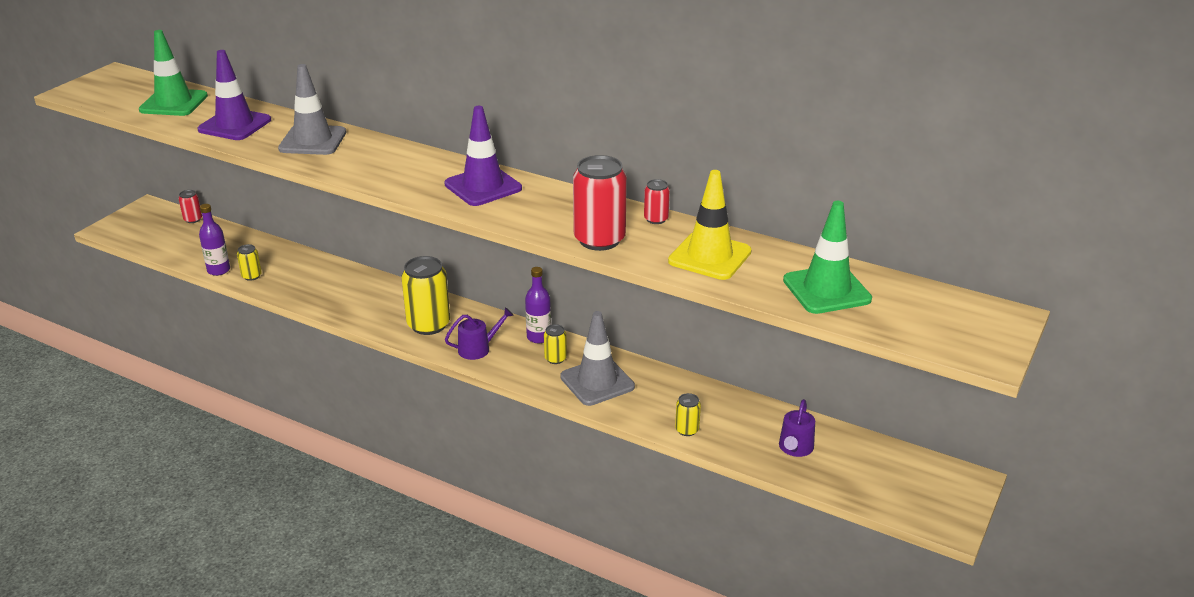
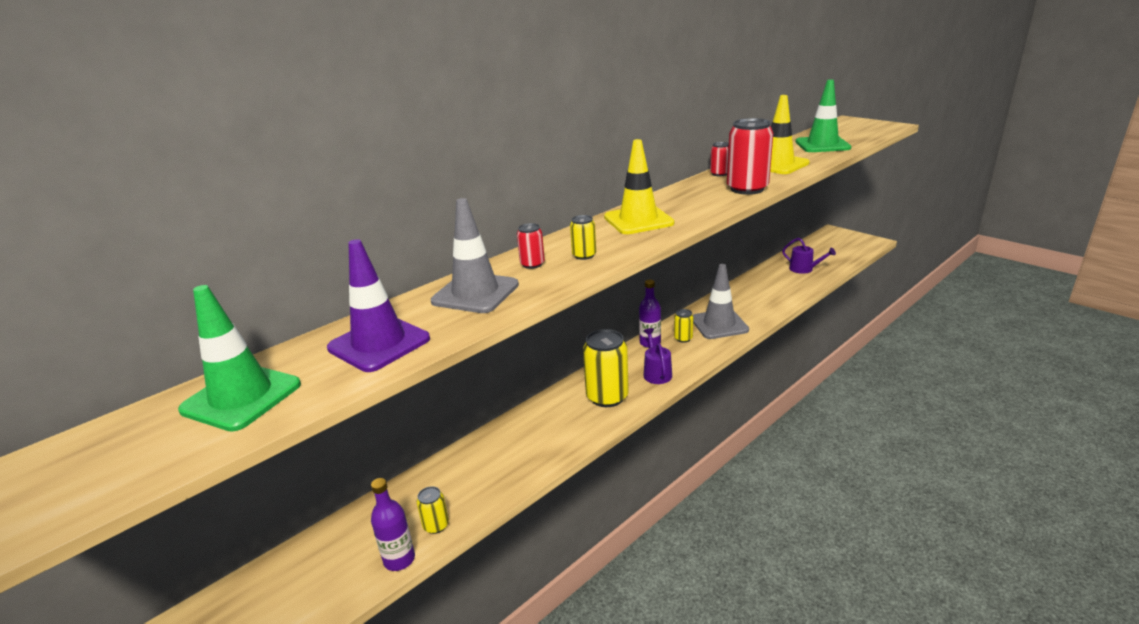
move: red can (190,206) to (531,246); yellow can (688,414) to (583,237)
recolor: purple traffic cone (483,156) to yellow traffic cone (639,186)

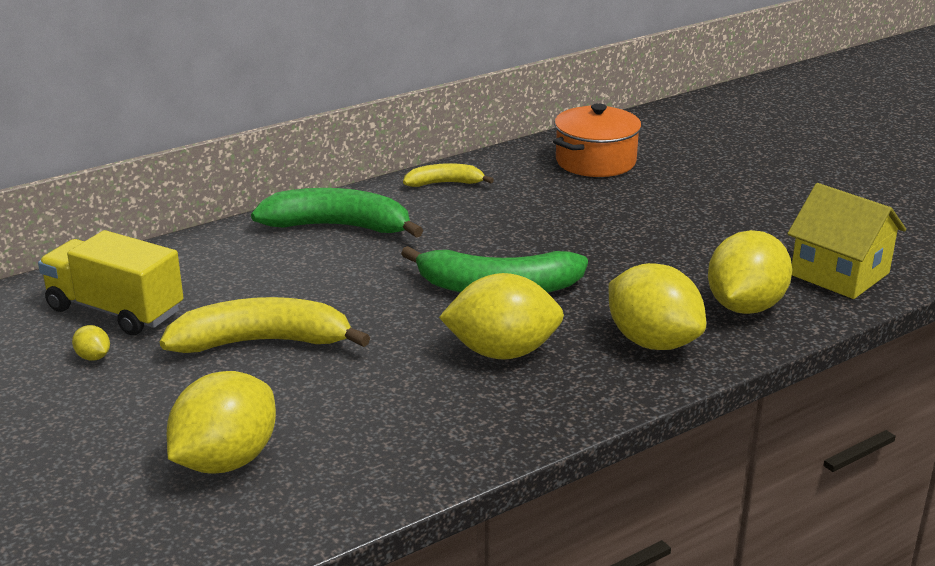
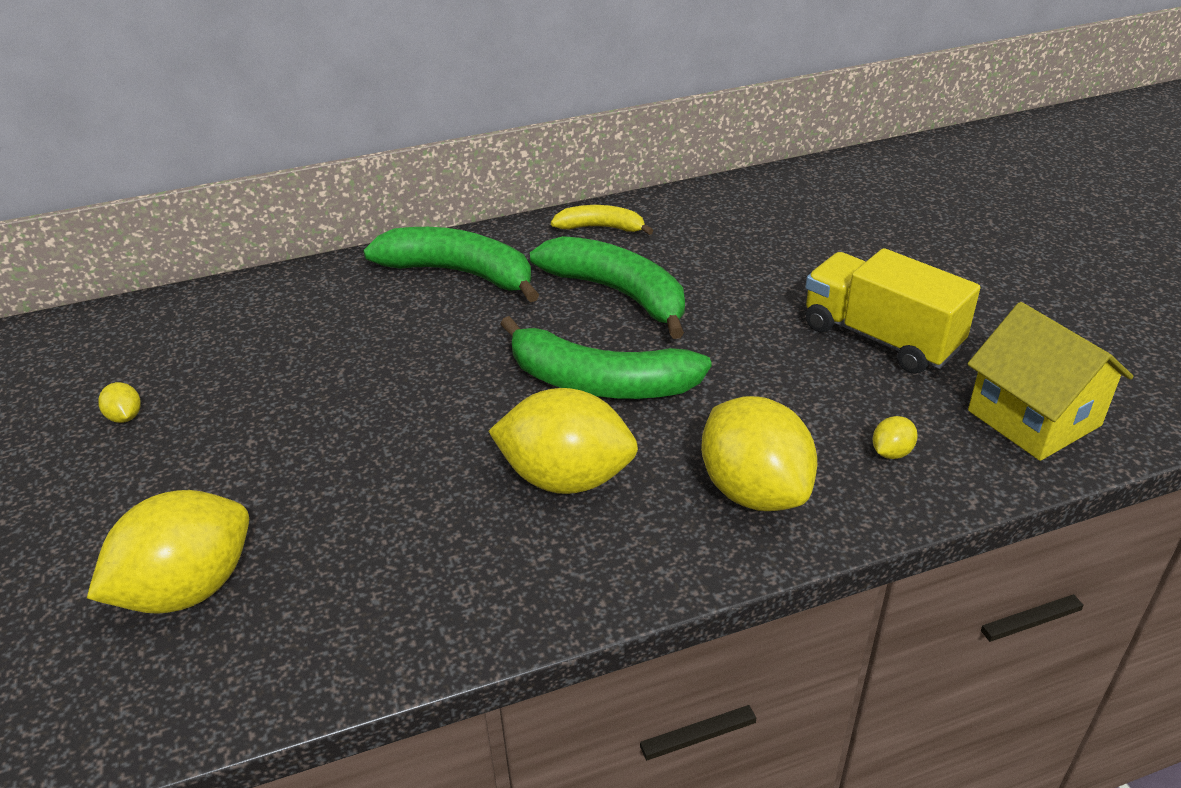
delete: orange pot (597,140); yellow banana (265,325)
insert: green banana (607,287)
move: yellow truck (110,282) to (892,311)
resize: yellow lemon (750,272) = (895,437) x0.40

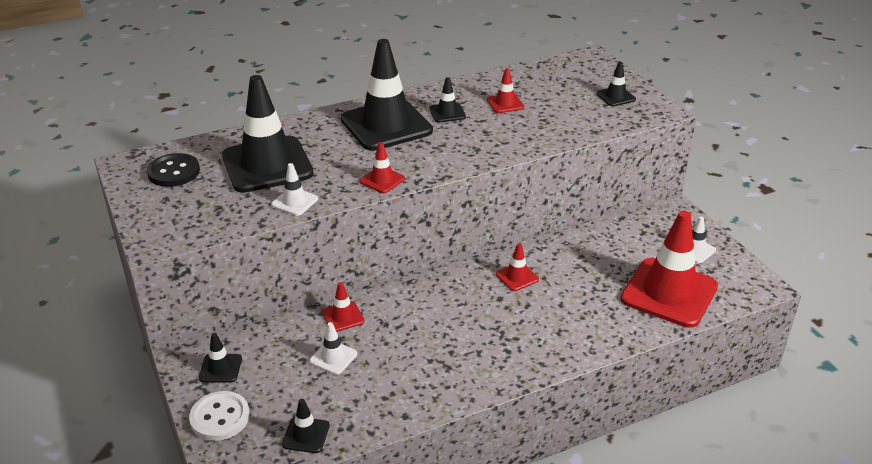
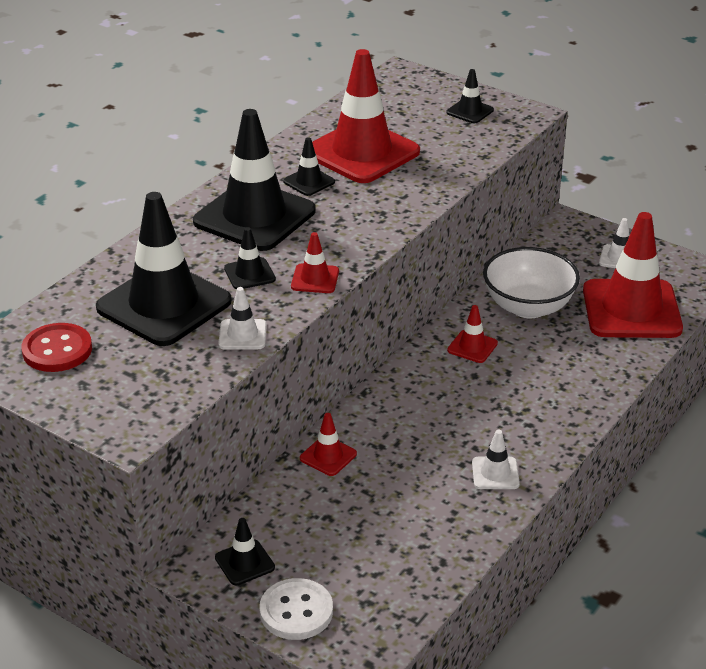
insert: white bowl (531,282)
move: white traffic cone (333,348) to (496,459); black traffic cone (306,426) to (250,258)
recolor: black button (173,170) to red button (57,347)
resize: red traffic cone (505,90) = (366,116) x2.31

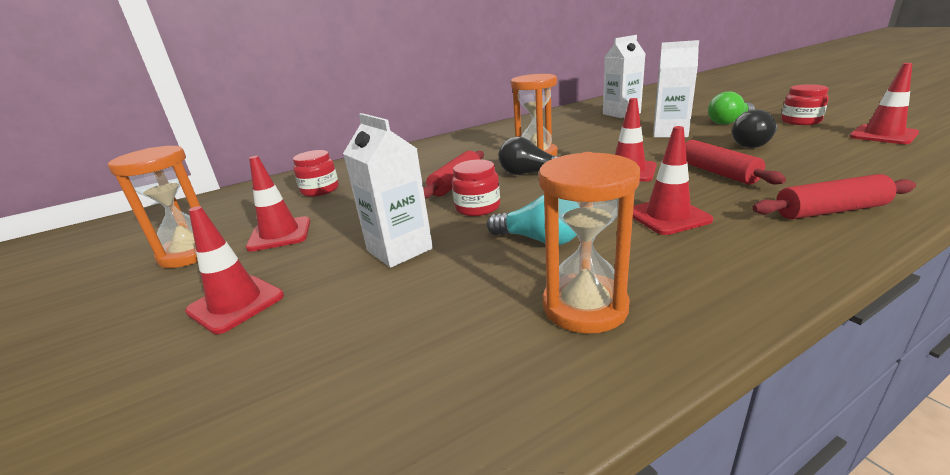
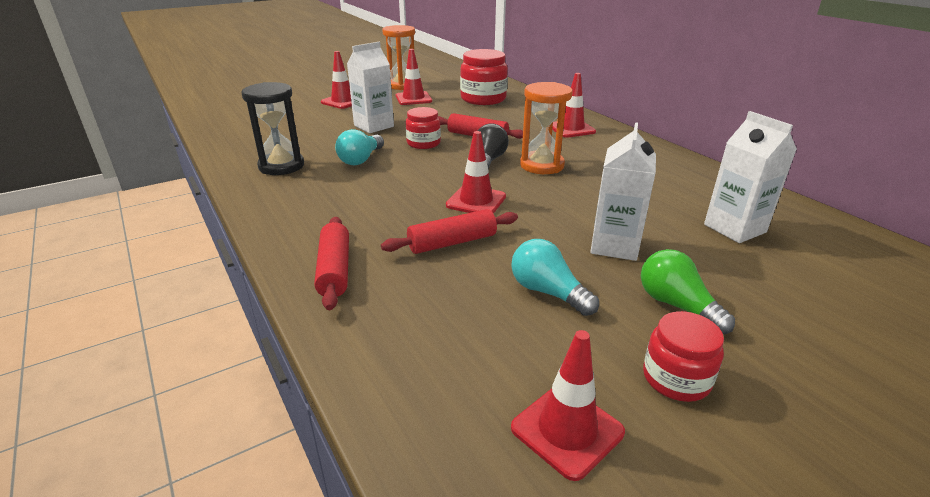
move: red traffic cone (673,180) to (574,105)
recolor: black light bulb (754,129) to turquoise light bulb (555,277); orange hourglass (589,242) to black hourglass (272,128)
resize: red jar (316,173) = (484,77) x1.65

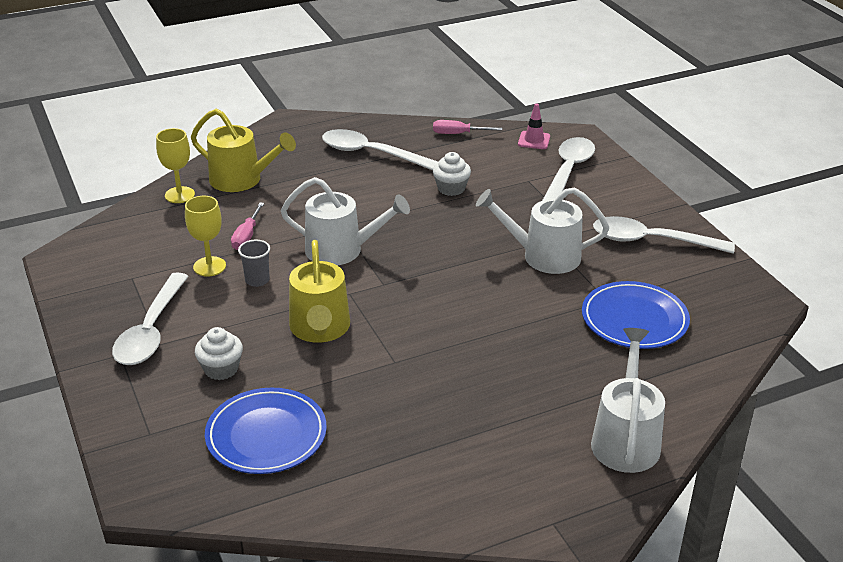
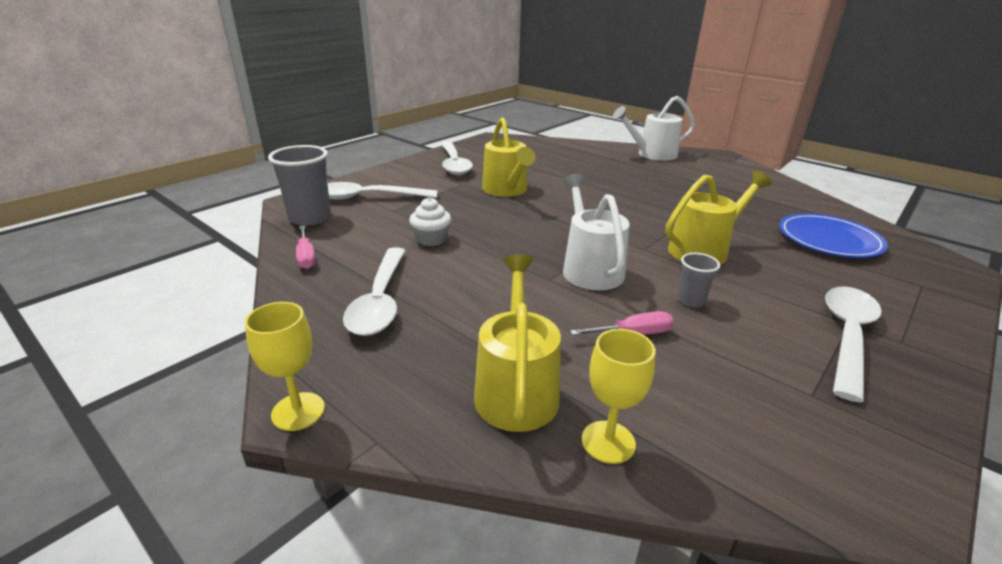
delete: blue plate (636,315); white cupcake (219,353)
move: yellow goblet (205,236) to (285,366)
replace: pink traffic cone (534,126) to grey cup (299,185)
recolor: white watering can (542,230) to yellow watering can (508,157)
rotate: white spoon (150,318) = (853,344) 45 degrees counterclockwise

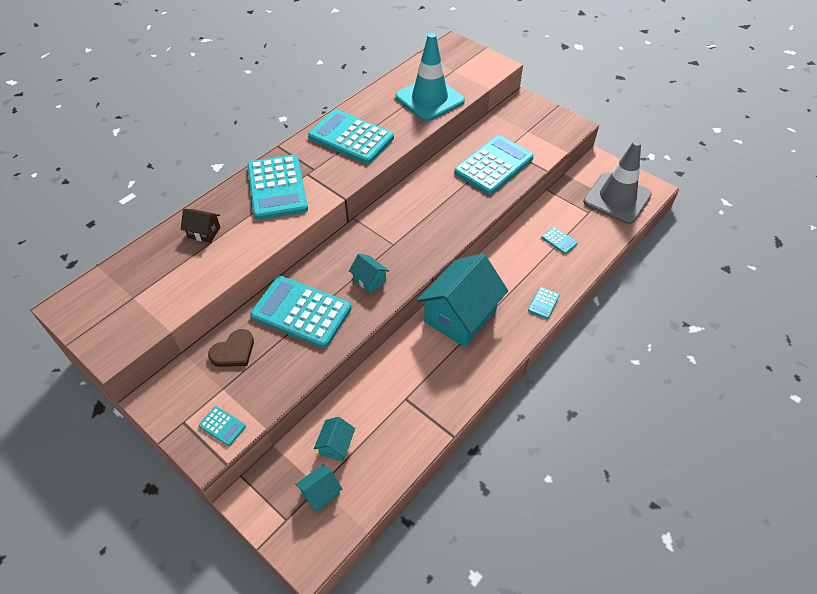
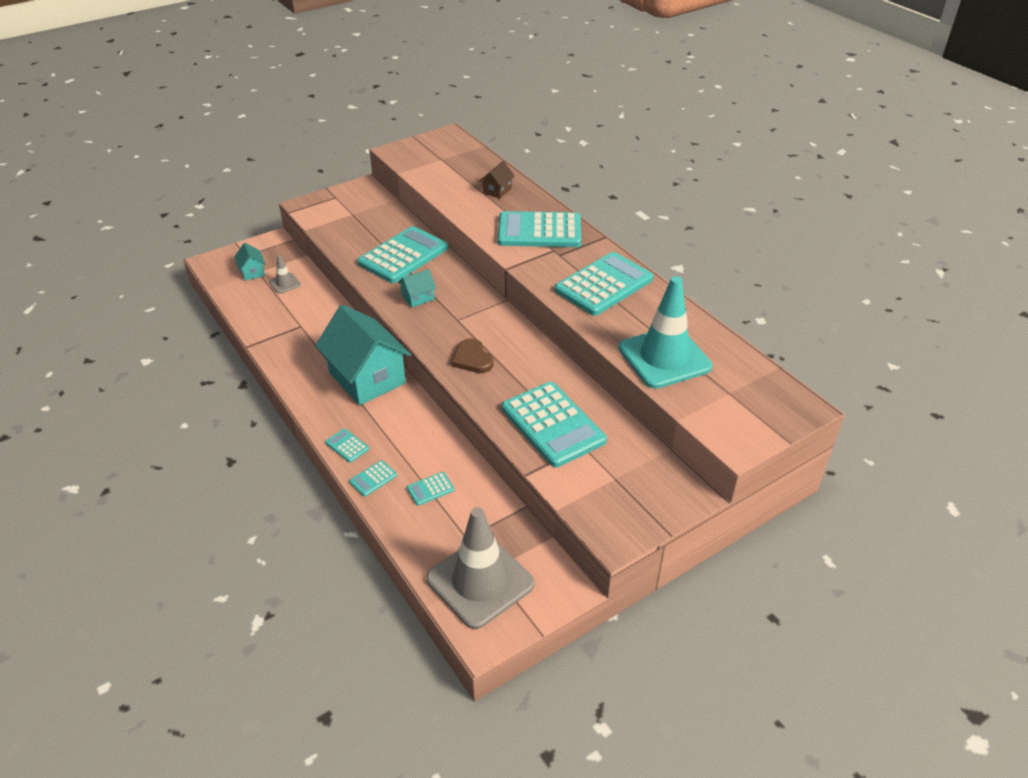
move: brown heart (231,348) to (472,355); turquoise calculator (222,426) to (373,478)
replace: turquoise house (334,439) to grey traffic cone (285,274)

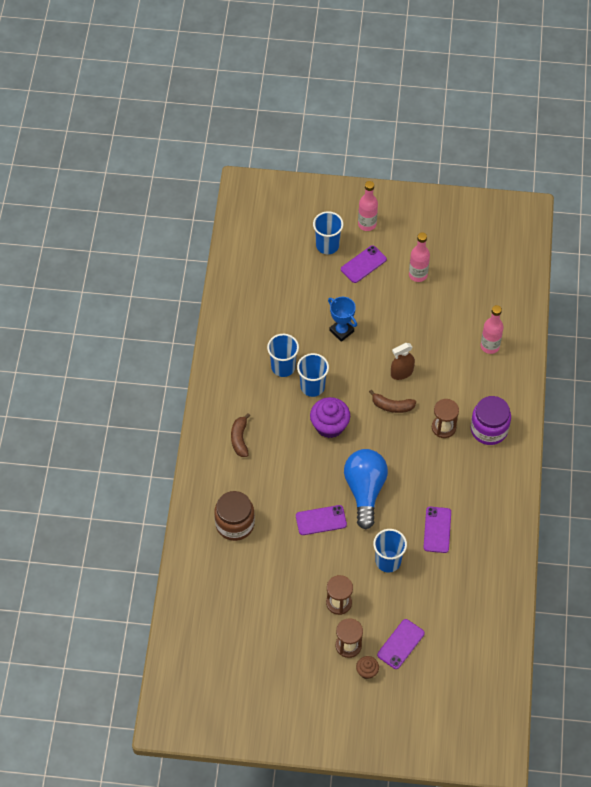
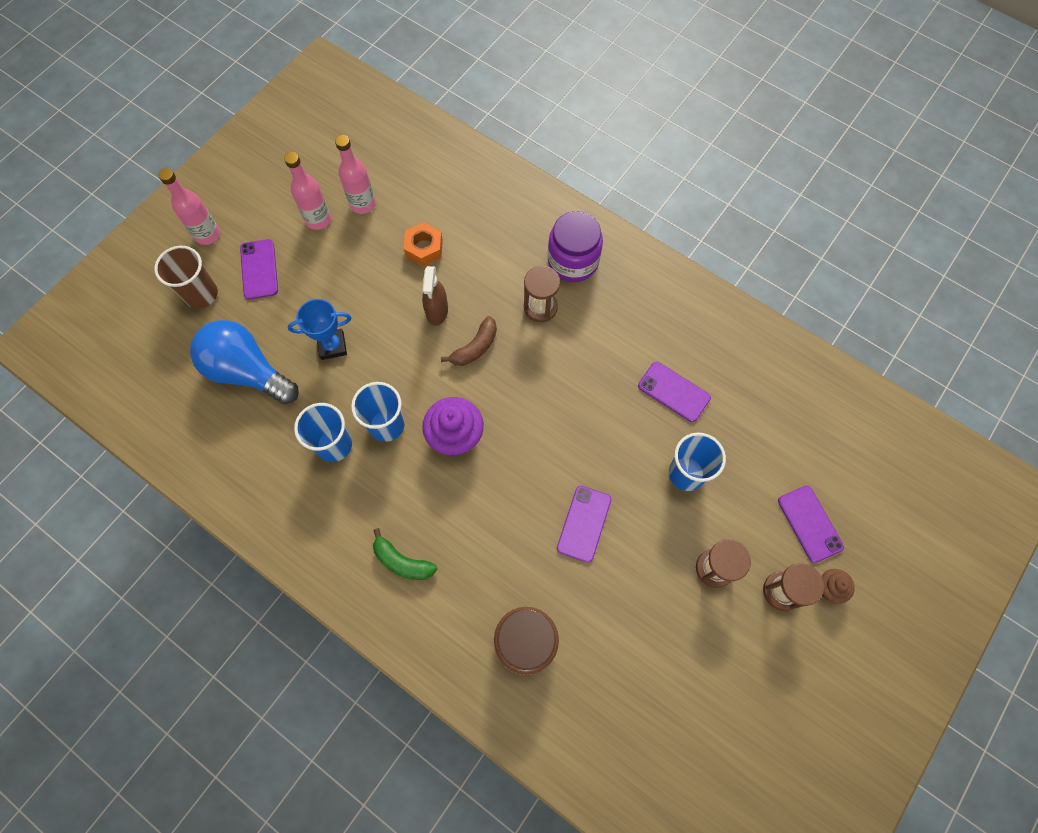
insert: orange nut (423,244)
move: pink bottle (492,329) to (355,174); blue light bulb (366,489) to (244,362)
recolor: blue cup (328,232) to brown cup (186,277); brown banana (240,435) to green banana (405,554)

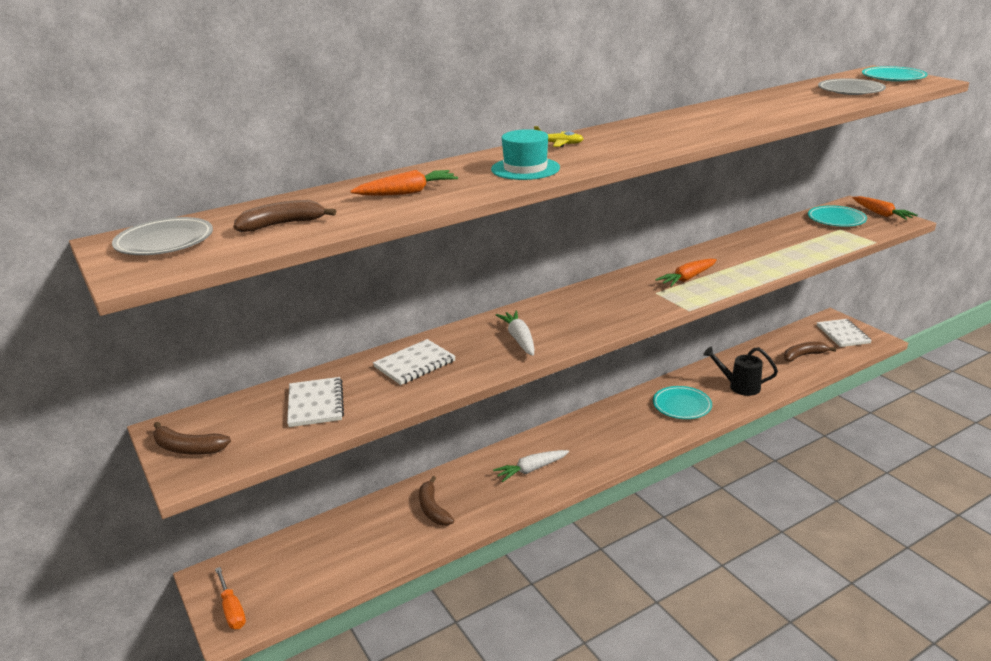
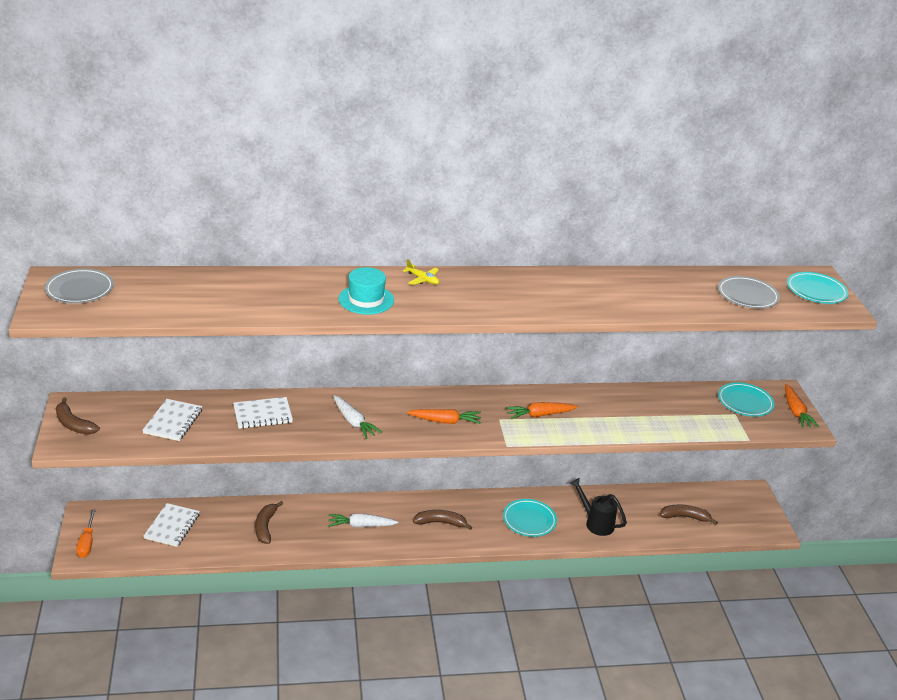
move: orange carrot (404,183) to (444,416); brown banana (285,216) to (442,520); white notebook (844,333) to (171,525)
rotate: white carrot (515,333) = (357,417) 135 degrees clockwise

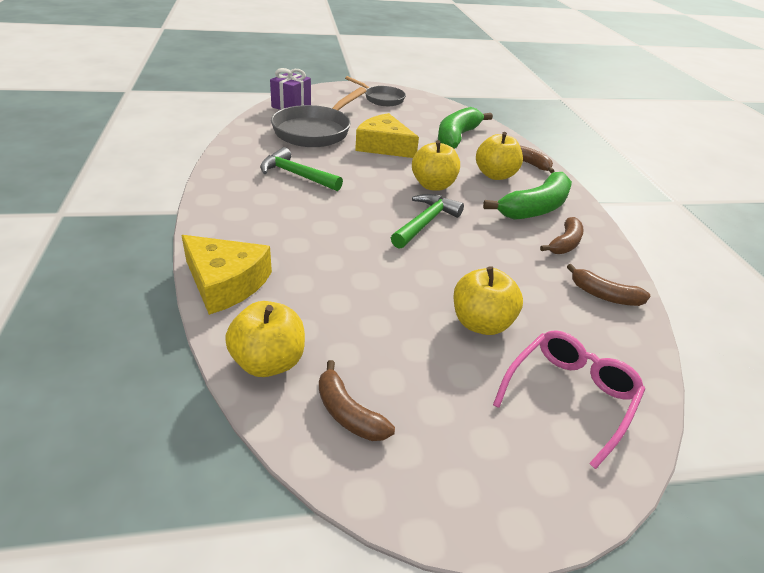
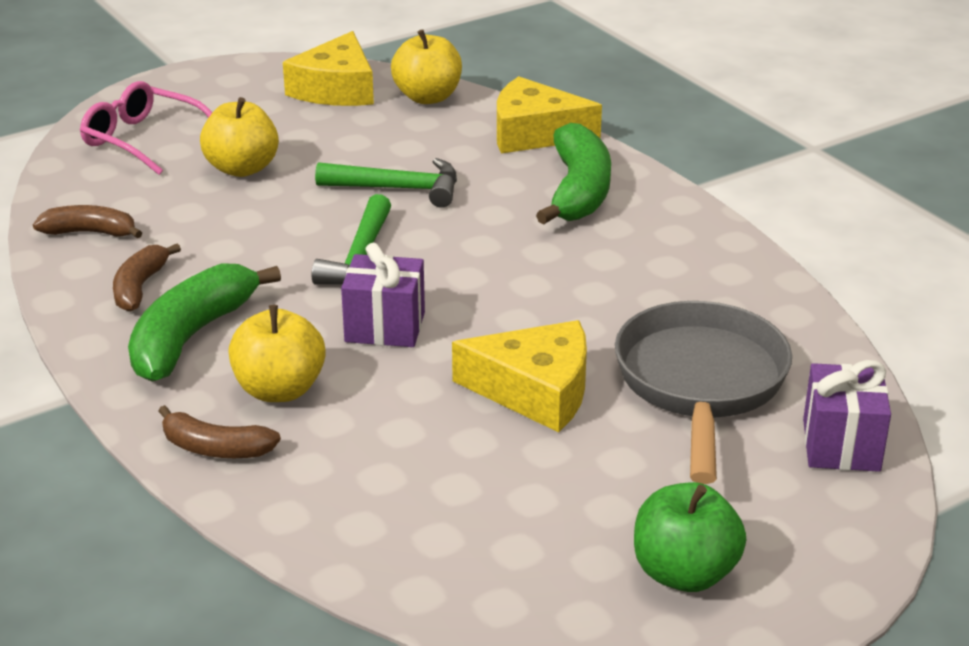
move: green banana (465,128) to (573,173); green hammer (301,169) to (386,183)
replace: grey pan (375,91) to green apple (690,537); yellow apple (436,165) to purple gift (383,295); brown banana (357,400) to yellow cheese (328,68)
rotate: pink glasses (569,399) = (146,128) 105 degrees clockwise

